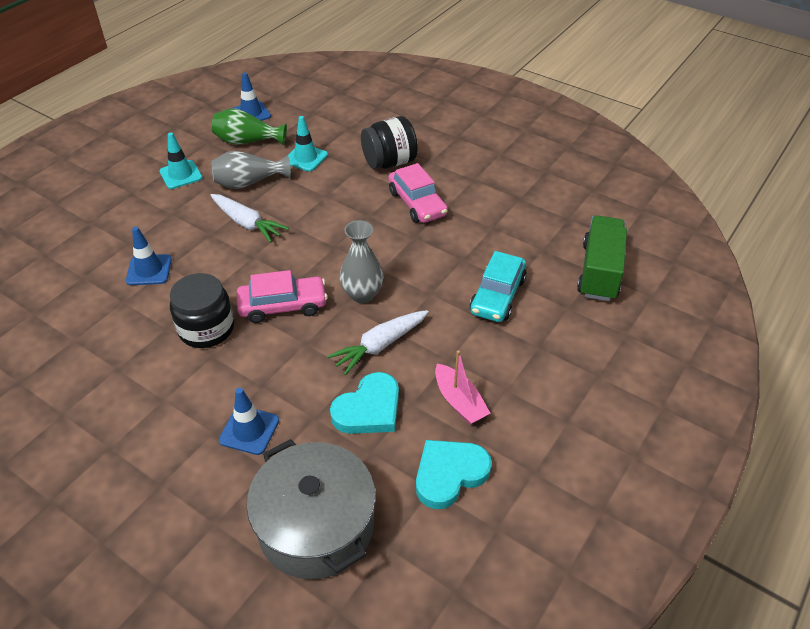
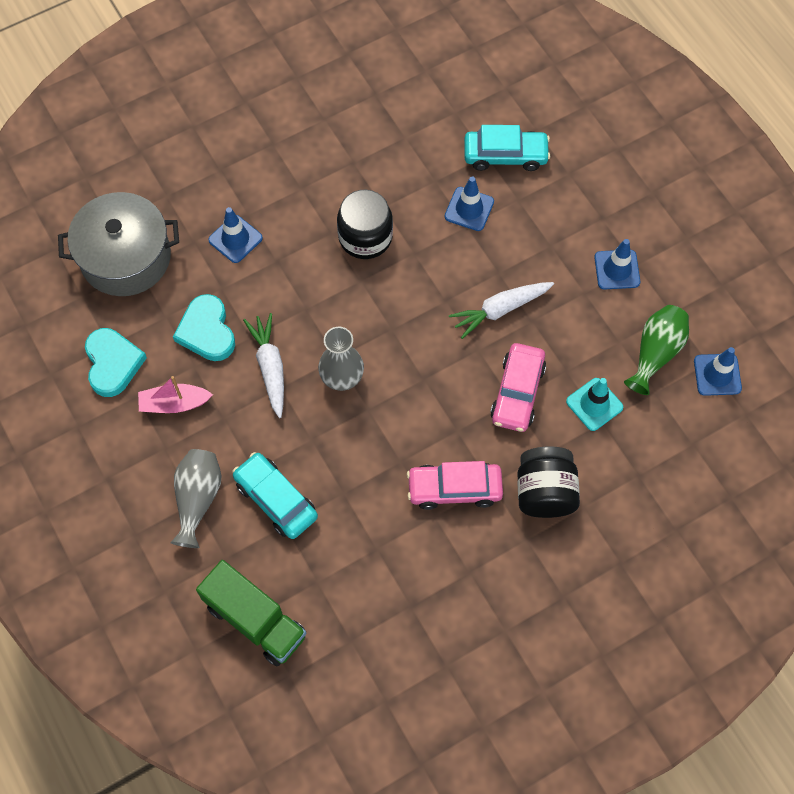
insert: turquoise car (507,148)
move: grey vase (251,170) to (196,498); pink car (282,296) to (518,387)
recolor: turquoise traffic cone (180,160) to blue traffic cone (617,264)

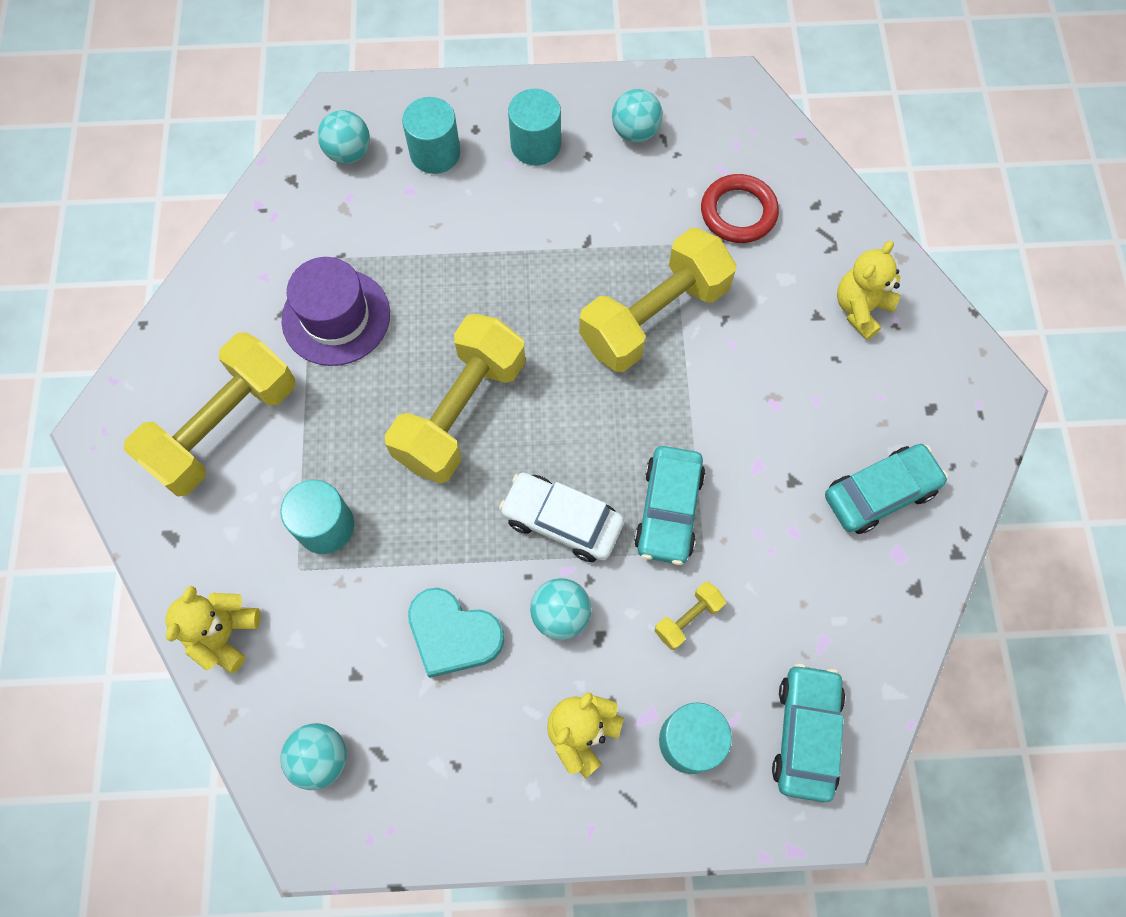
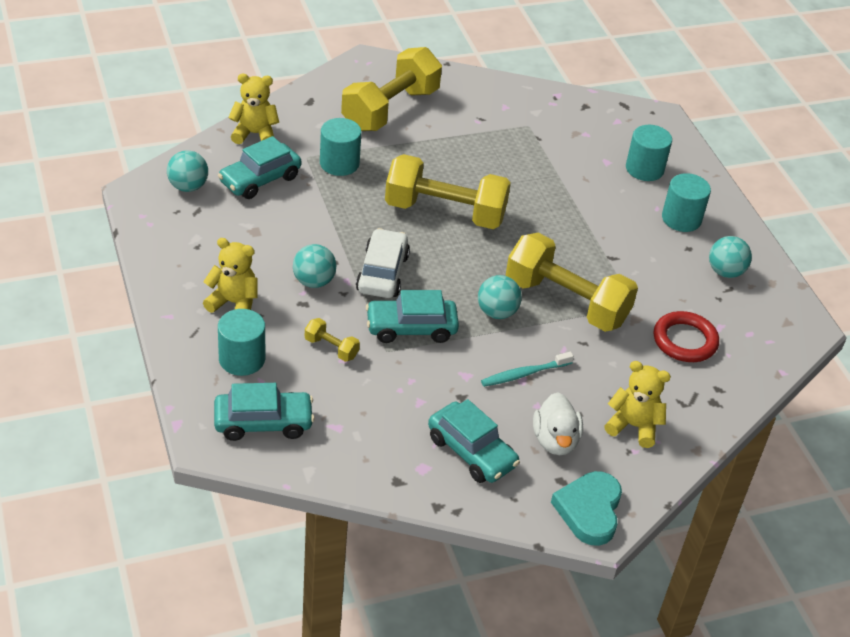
delete: purple hat (336,311)
insert: turquoise car (259,167); turquoise toothbrush (527,369); white duck (558,423)
move: turquoise ball (344,137) to (500,297); turquoise heart (456,633) to (586,508)
rotate: yellow dumbbell (209,414) = (391,89) 75 degrees counterclockwise

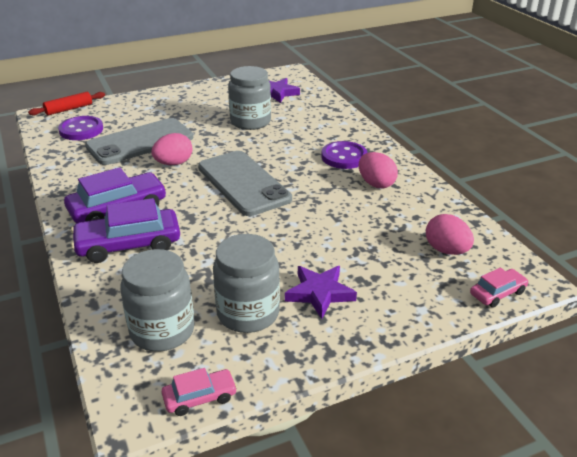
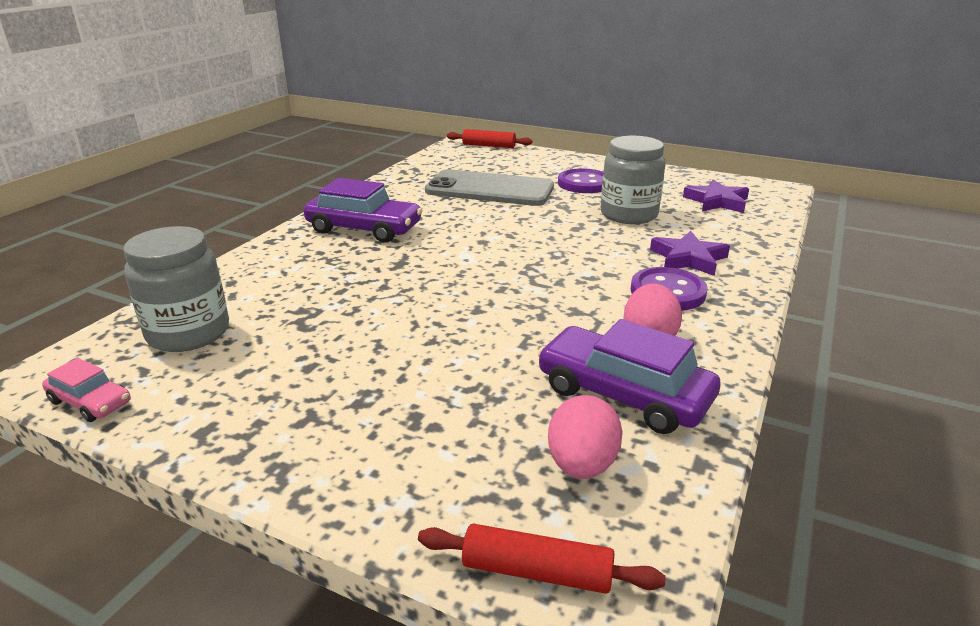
delete: pink egg (171,149); grey phone (245,183); grey jar (246,283)
move: purple button (80,128) to (581,180); purple car (125,230) to (628,376); purple star (321,292) to (690,253)
replace: pink car (499,288) to red rolling pin (542,558)

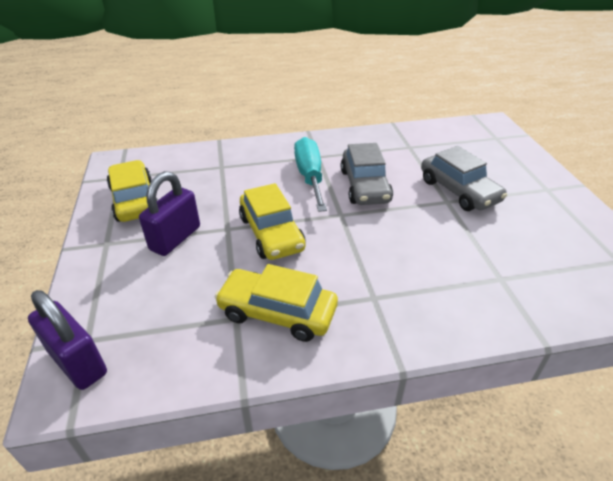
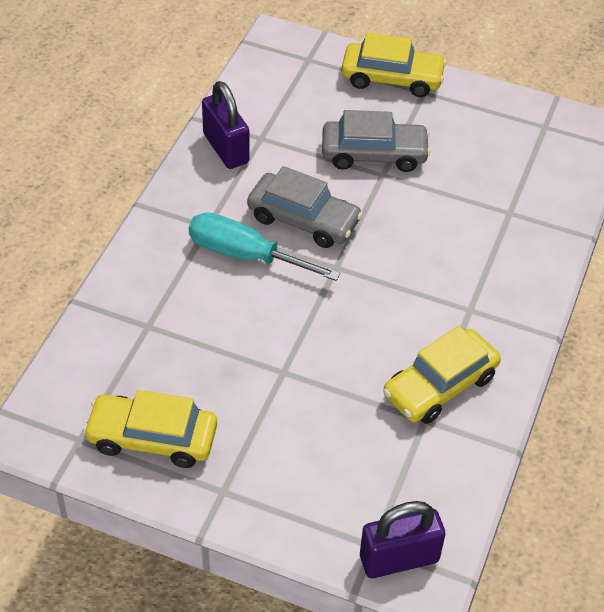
move: purple padlock (169,213) to (226,125); yellow car (272,221) to (394,65)

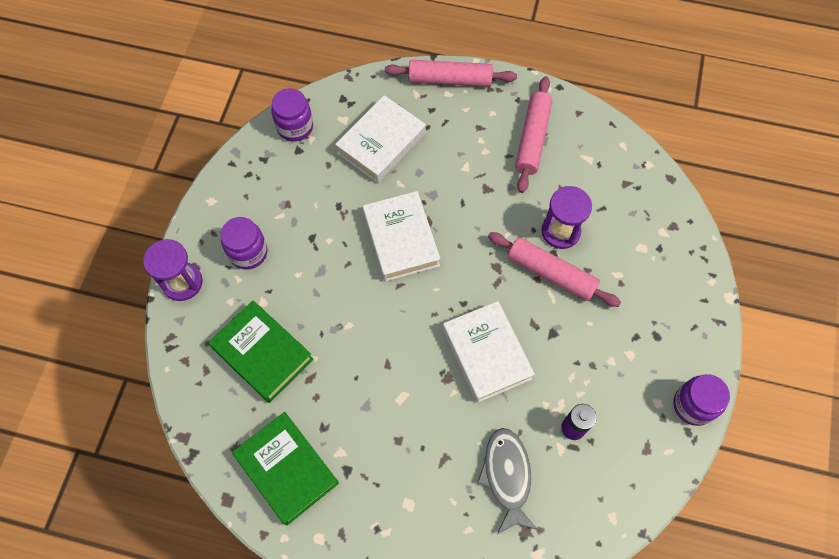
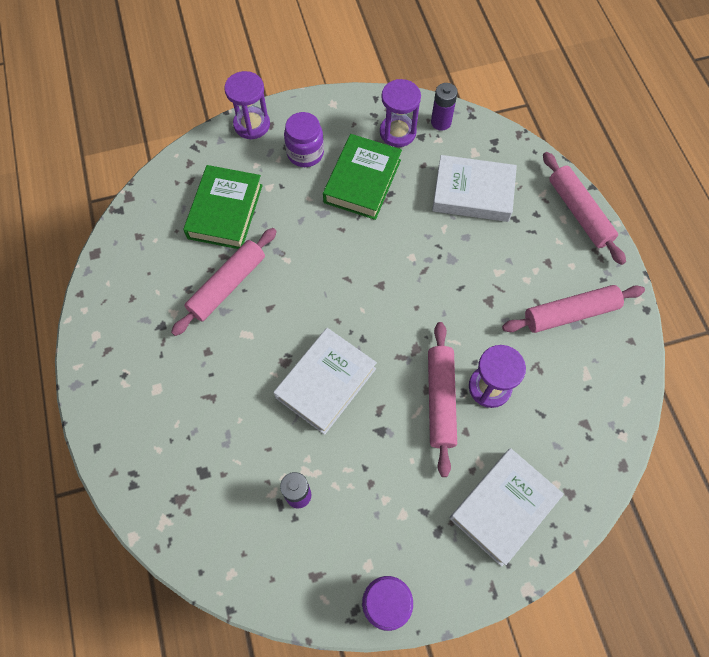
delete: grey fish (507,481)
insert: purple hourglass (400,113); pink rolling pin (224,282)
move: white book (402,236) to (507,507); green book (285,468) to (362,177)
replace: purple jar (292,115) to purple battery (444,107)

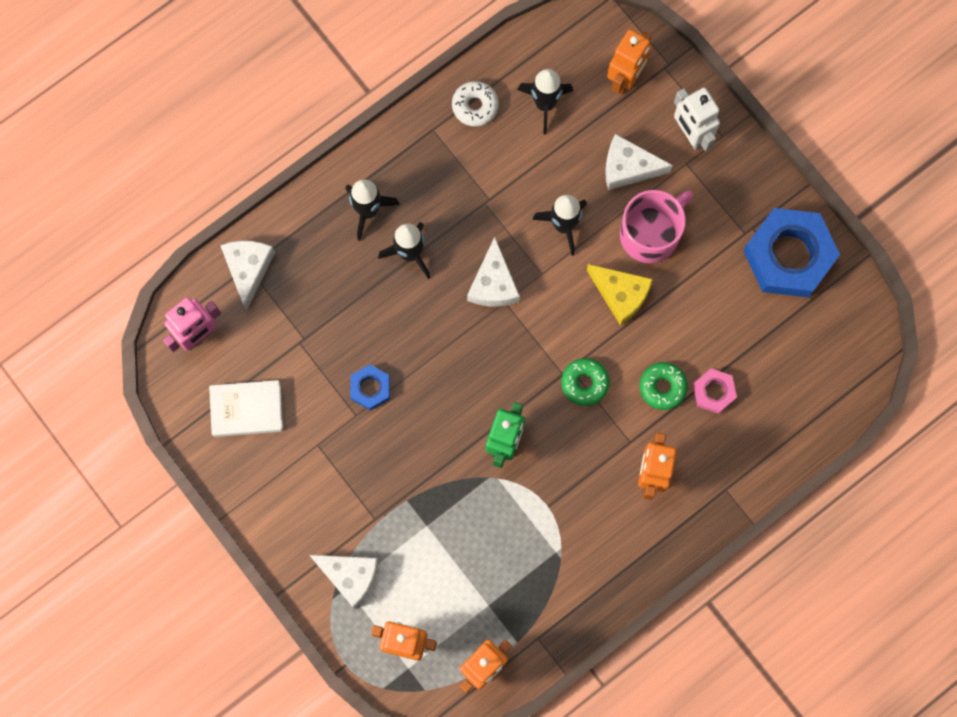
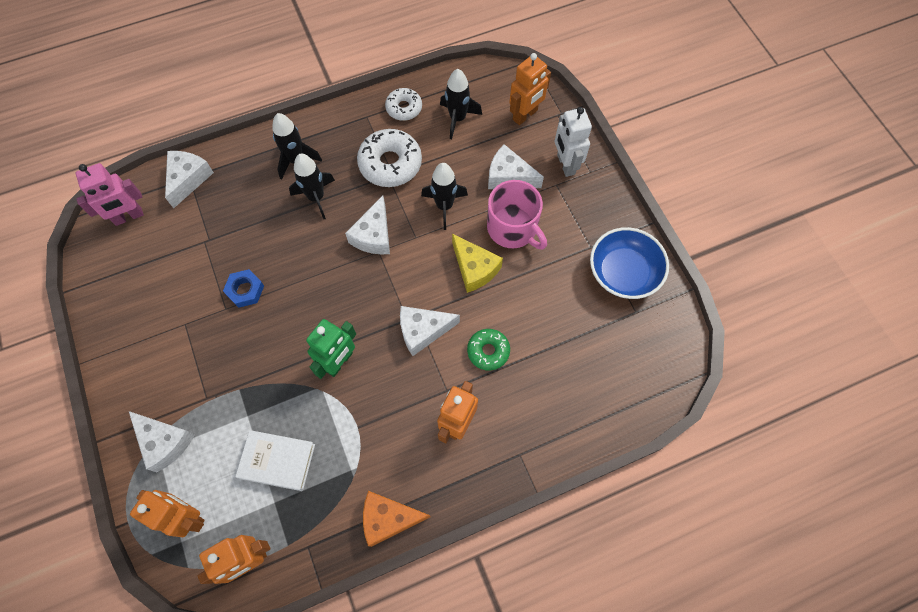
delete: pink nut (715,391)
insert: white donut (389,158); orange cheese (397,519)
move: white book (246,408) to (275,460)
replace: blue nut (791,252) to blue bowl (629,263); green donut (585,382) to white cheese (430,331)
rotate: pink mug (656,226) = (517,215) 75 degrees clockwise

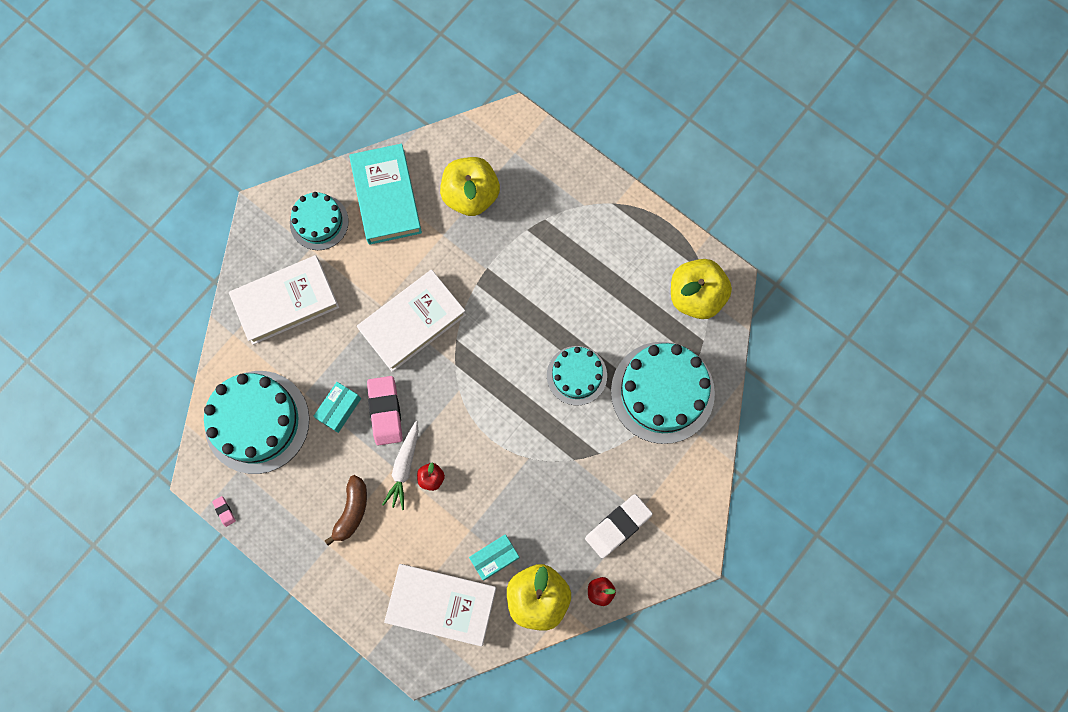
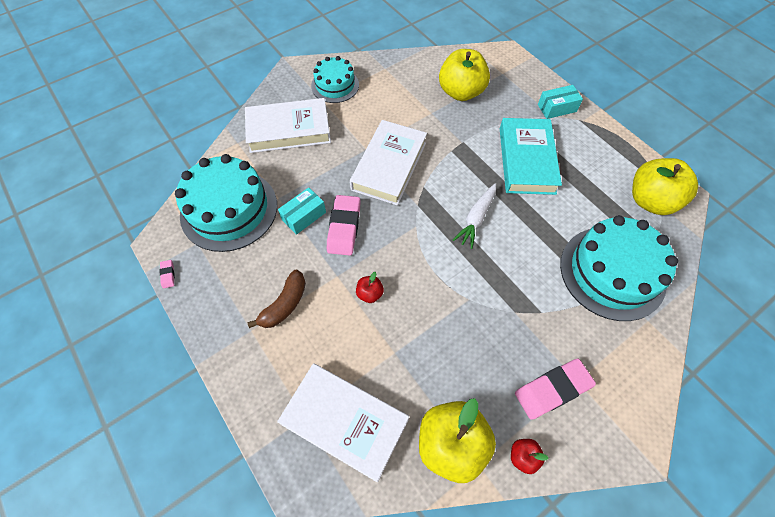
delete: turquoise cake (577,375)
move: turquoise book (385,194) to (531,156); white carrot (400,465) to (474,216); turquoise box (494,557) to (560,102)
recolor: white eraser (619,526) to pink eraser (555,389)
rotate: white book (411,321) = (388,163) 45 degrees counterclockwise

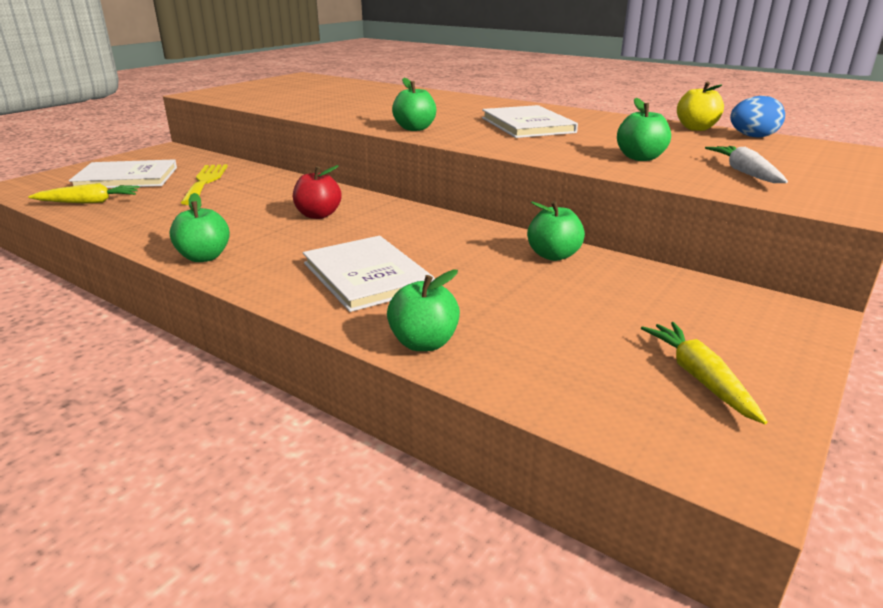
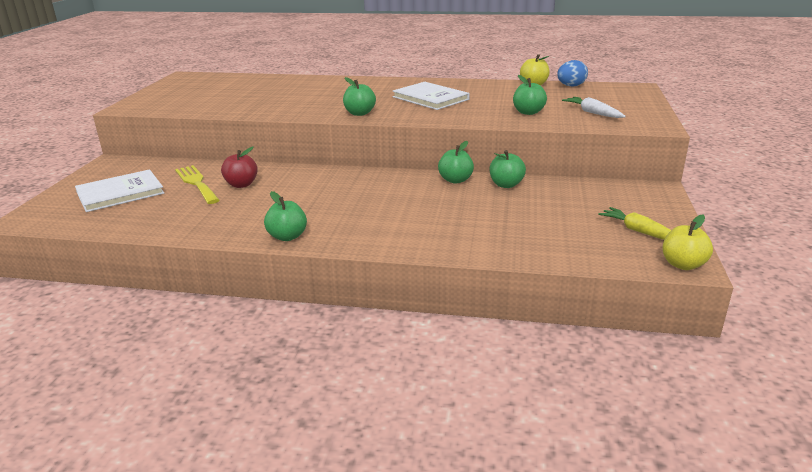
delete: yellow carrot (84,193); white book (369,274)
insert: yellow apple (687,242)
move: red apple (317,192) to (239,167); green apple (423,310) to (456,162)

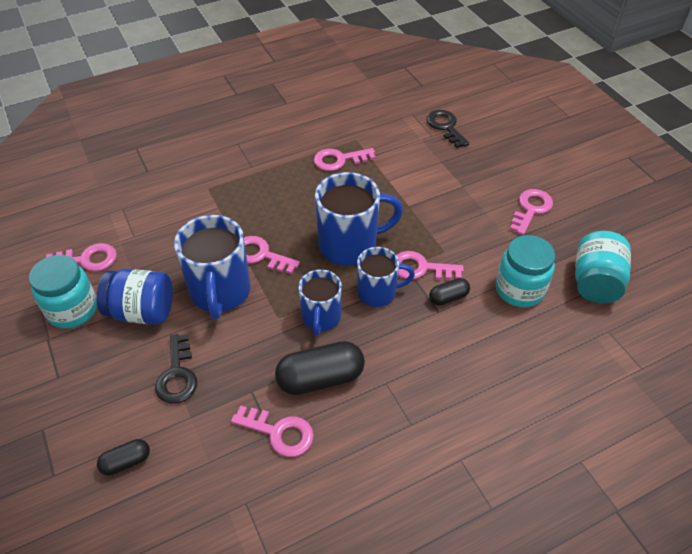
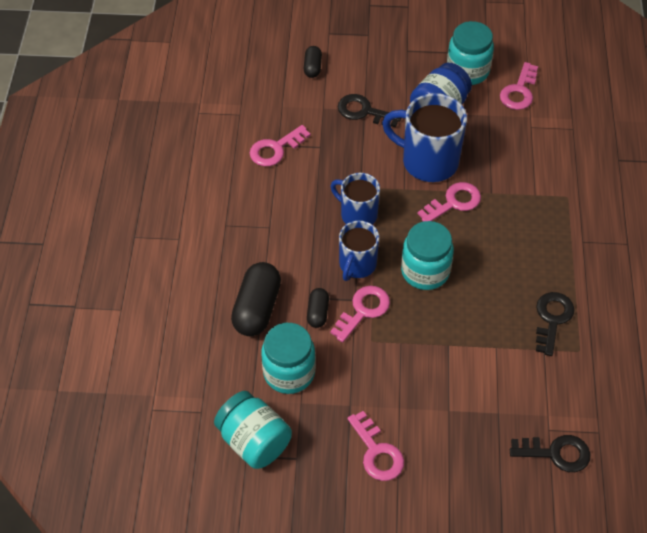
move: black capsule (320,368) to (256,299)
replace: blue mug (359,219) to turquoise jar (427,255)
recolor: pink key (345,159) to black key (555,324)

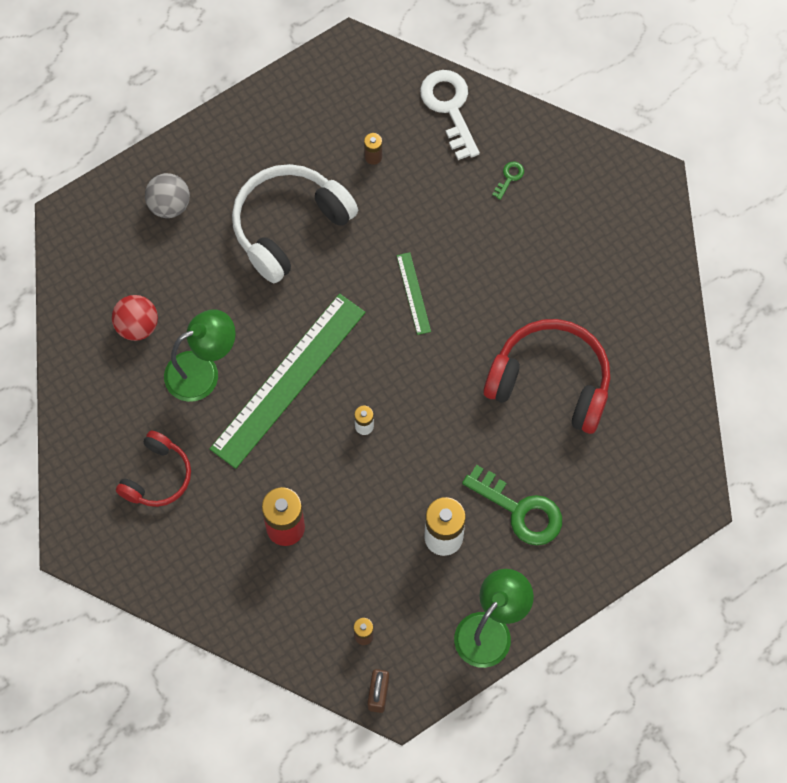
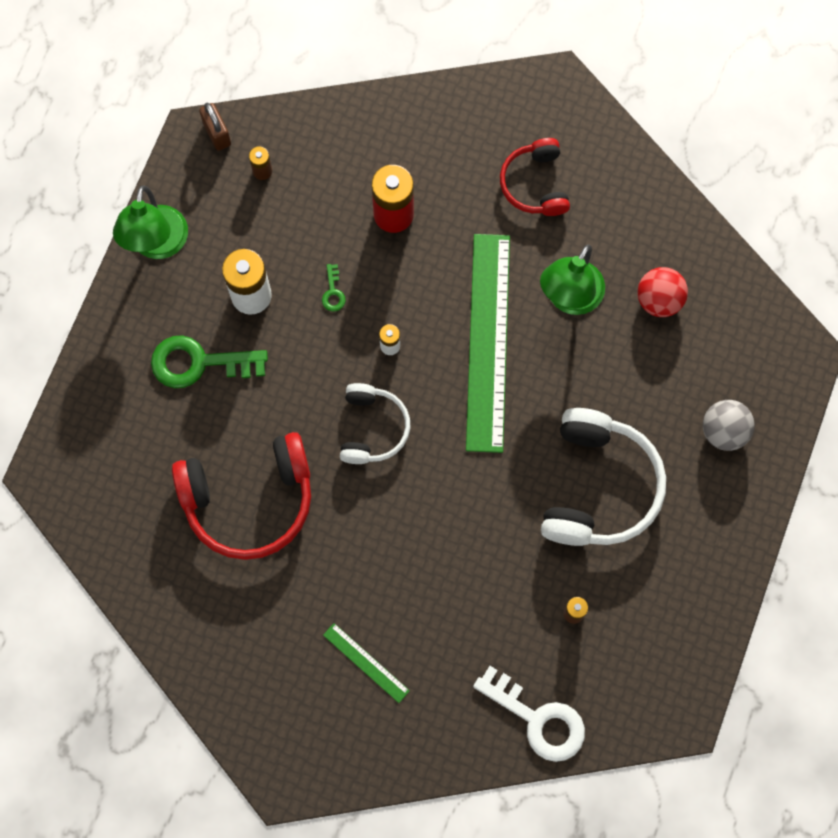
insert: white headphones (375,423)
move: green key (508,181) to (334,287); green ruler (414,293) to (366,663)

